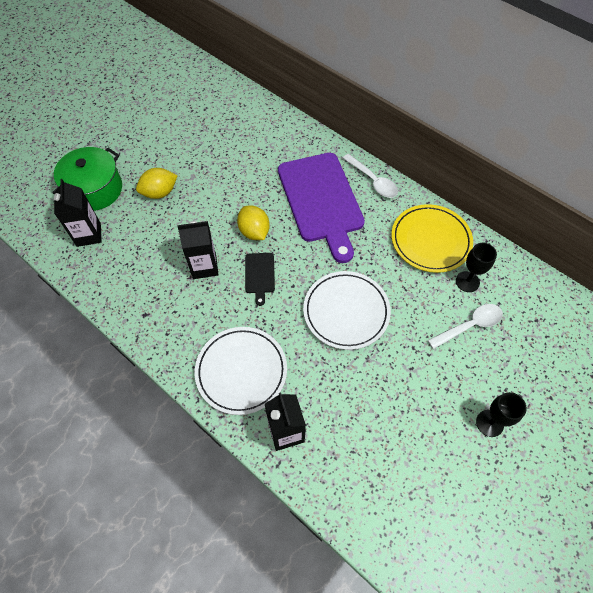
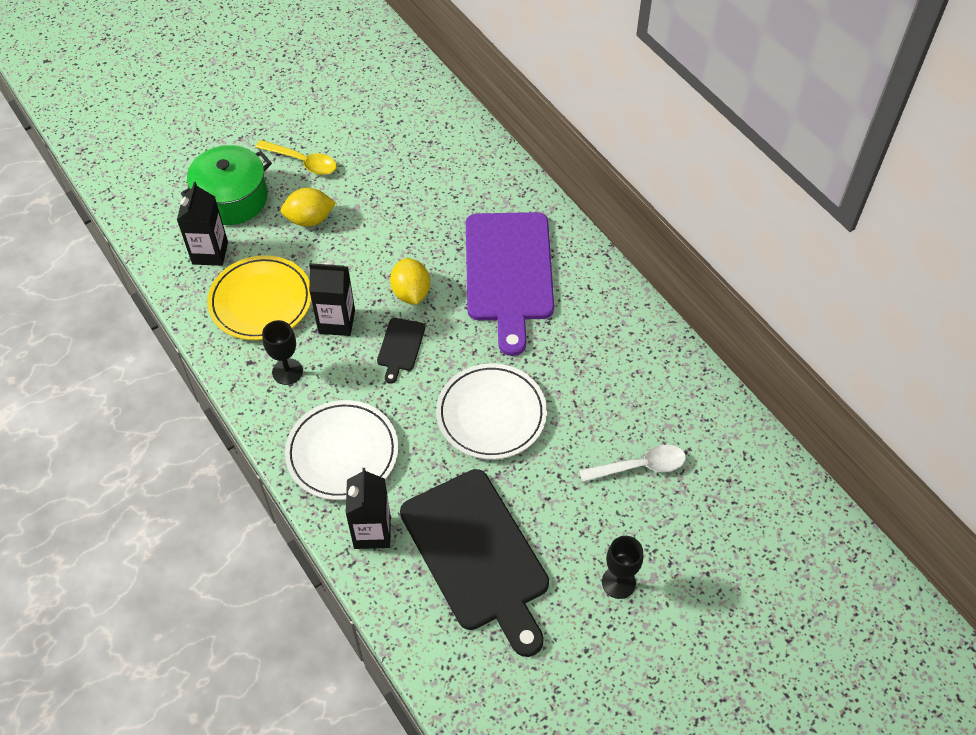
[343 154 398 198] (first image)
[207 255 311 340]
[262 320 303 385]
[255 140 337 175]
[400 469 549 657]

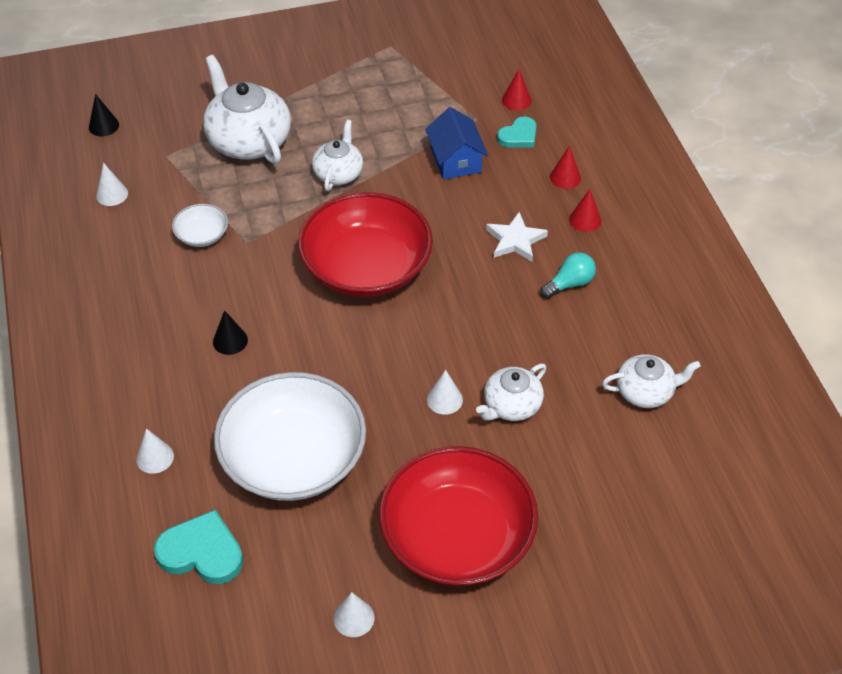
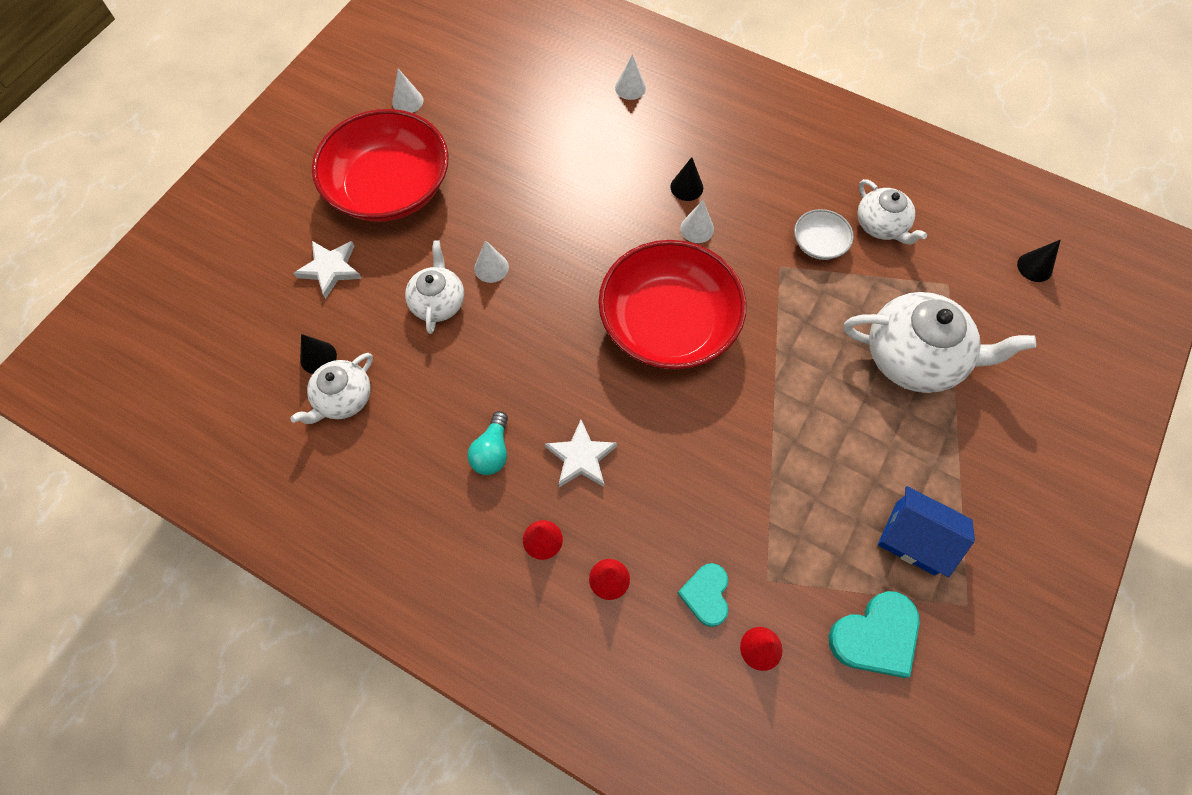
[680 200 714 243]
[829 591 920 678]
[214 372 366 501] (first image)
[857 179 927 245]
[878 486 975 577]
[294 241 362 299]
[300 334 337 374]

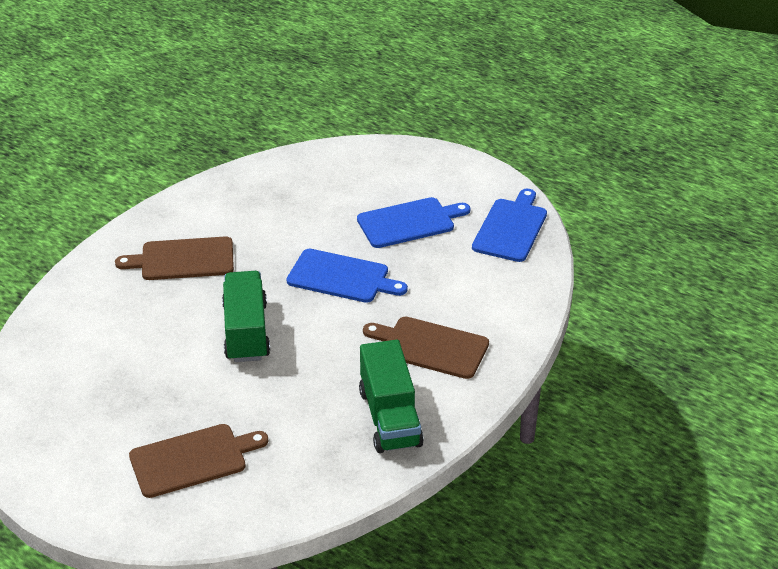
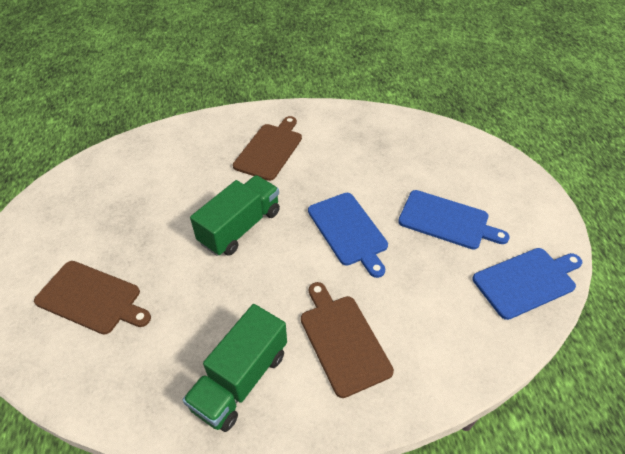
[233 116 302 181]

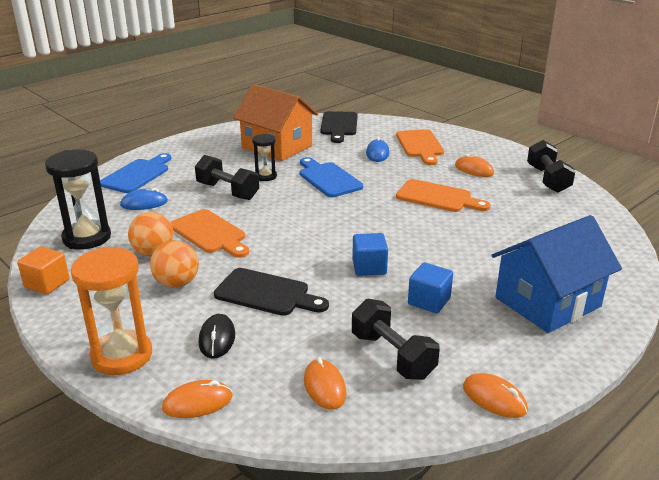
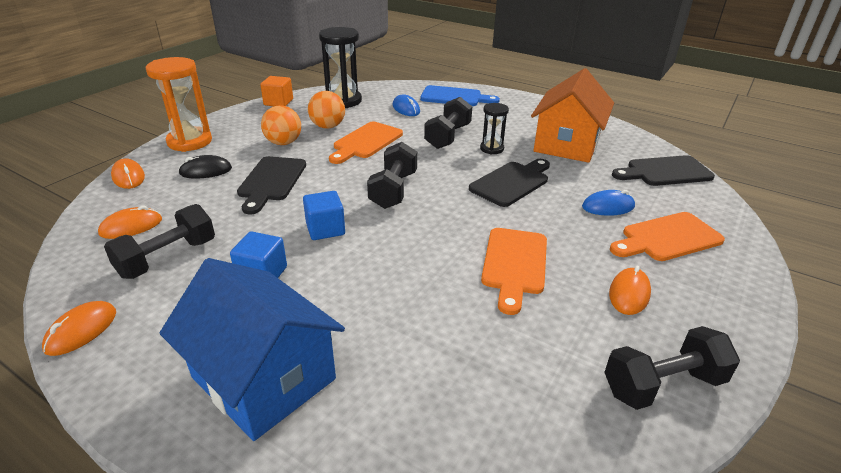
[469 159 550 207]
[367 142 417 209]

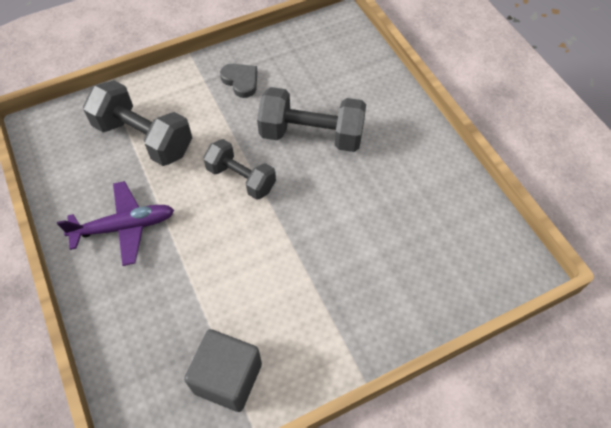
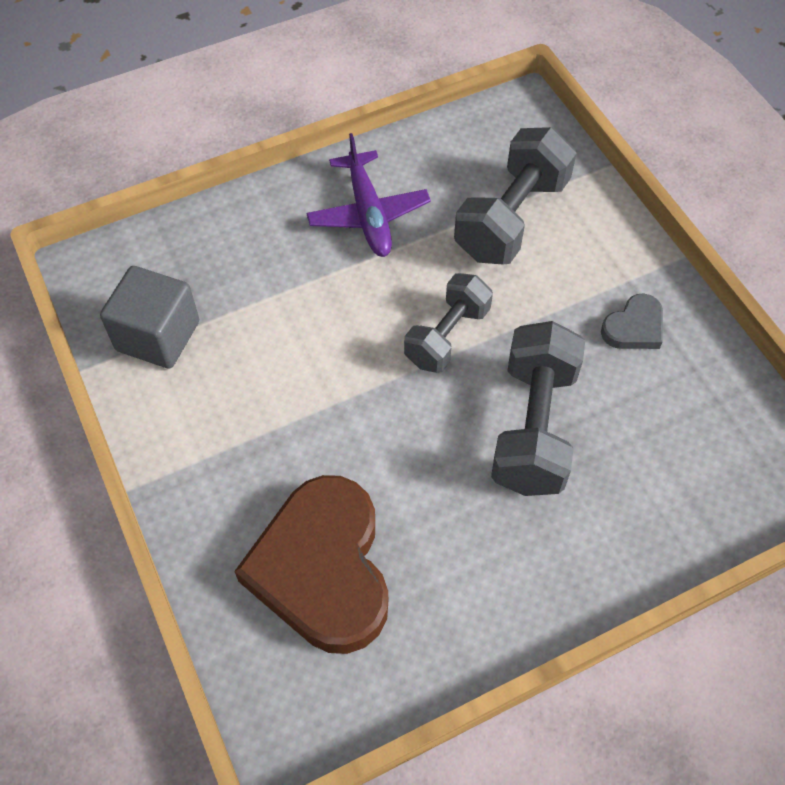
[234 475 388 654]

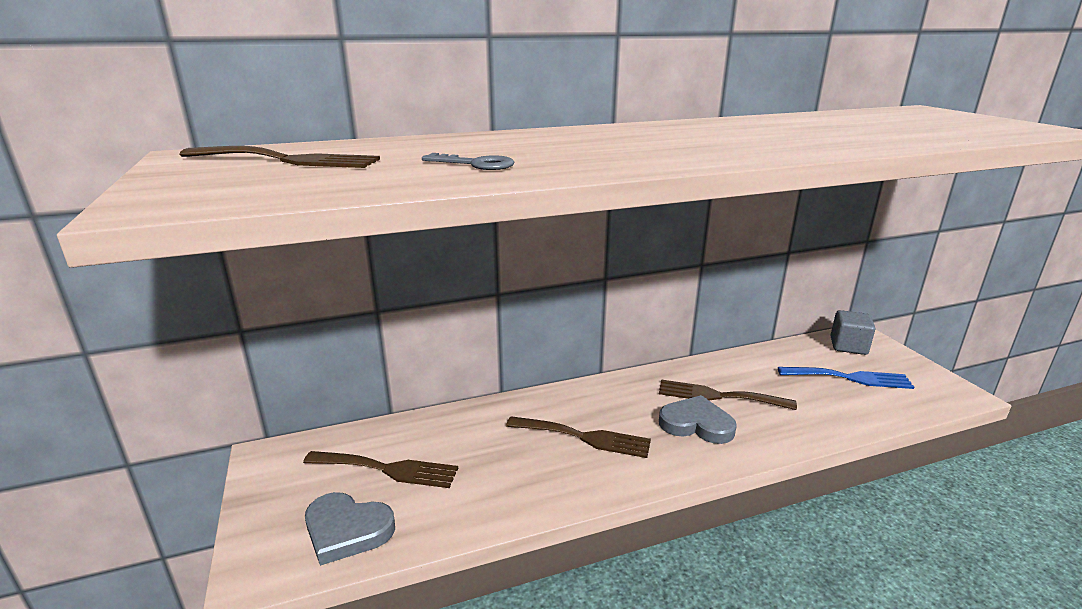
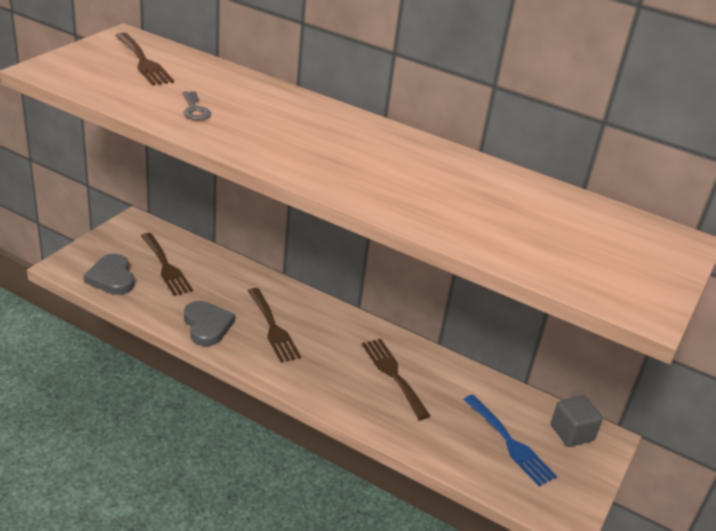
[184 301 235 346]

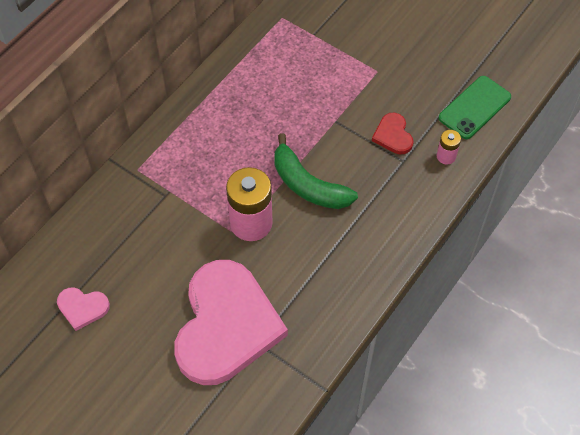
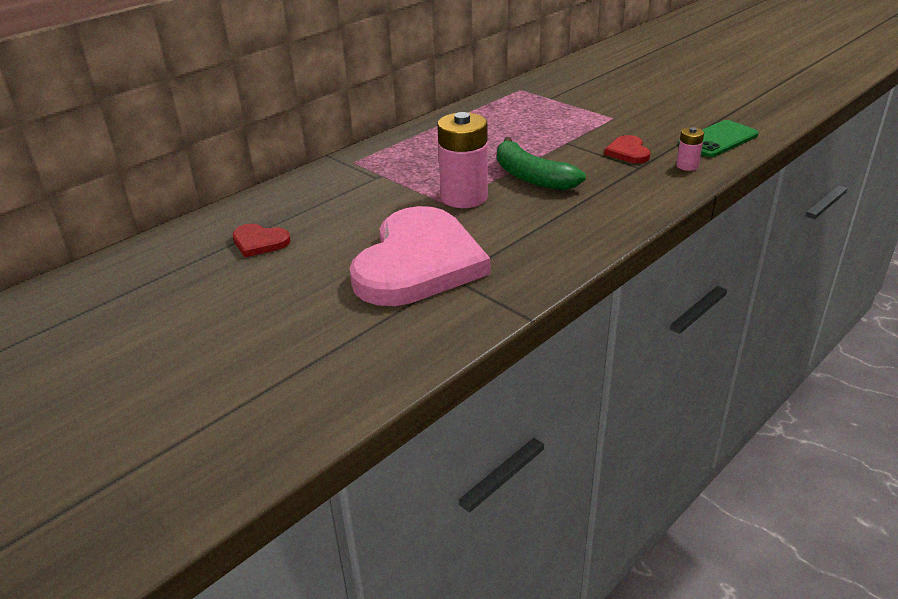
[232 224 291 257]

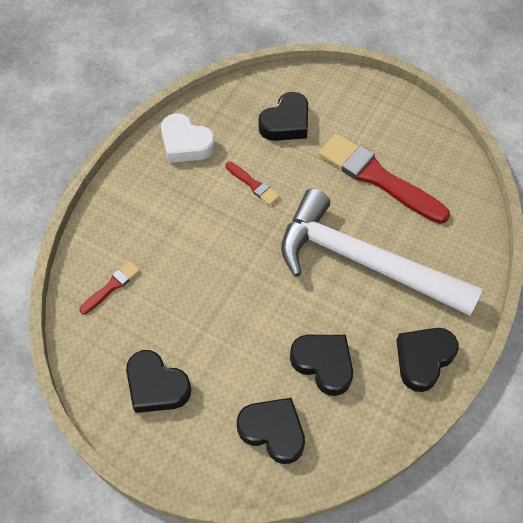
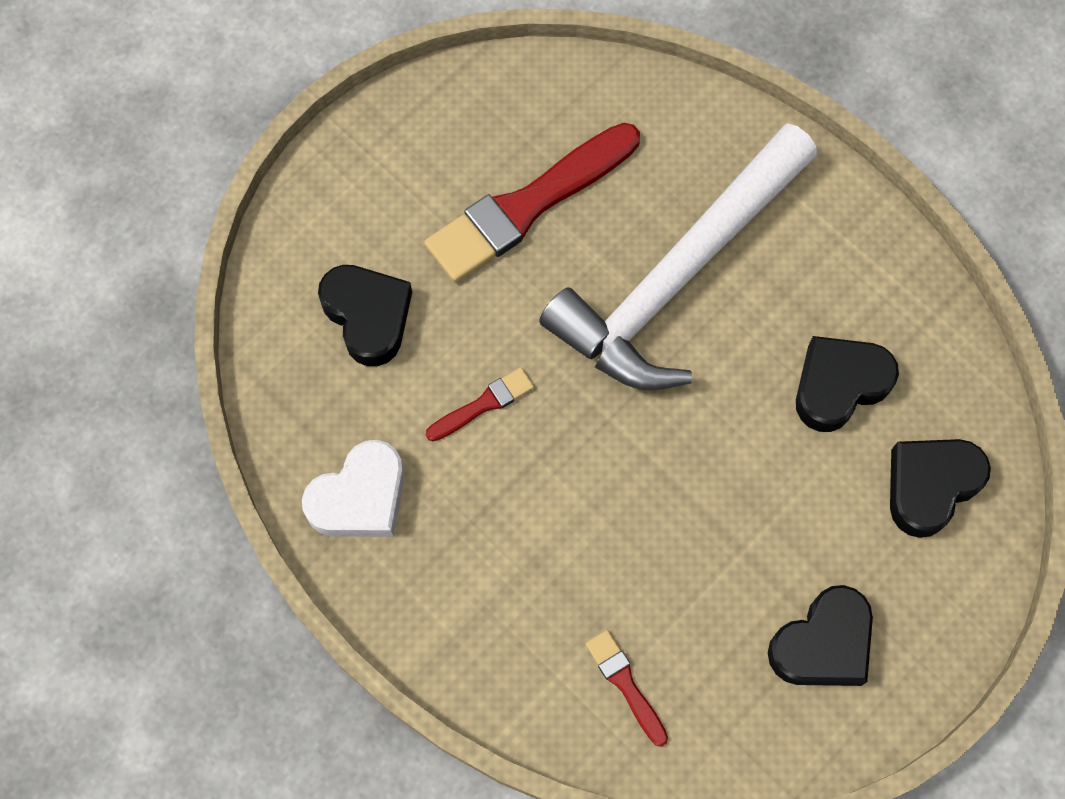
[396 328 459 392] (first image)

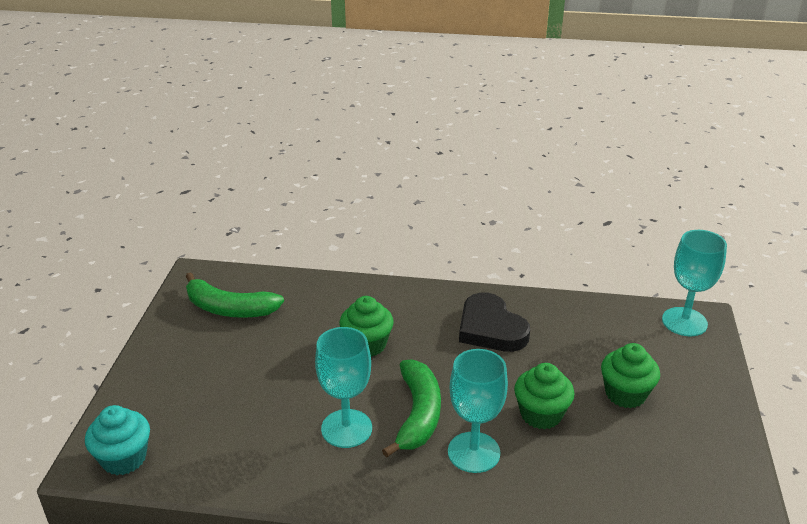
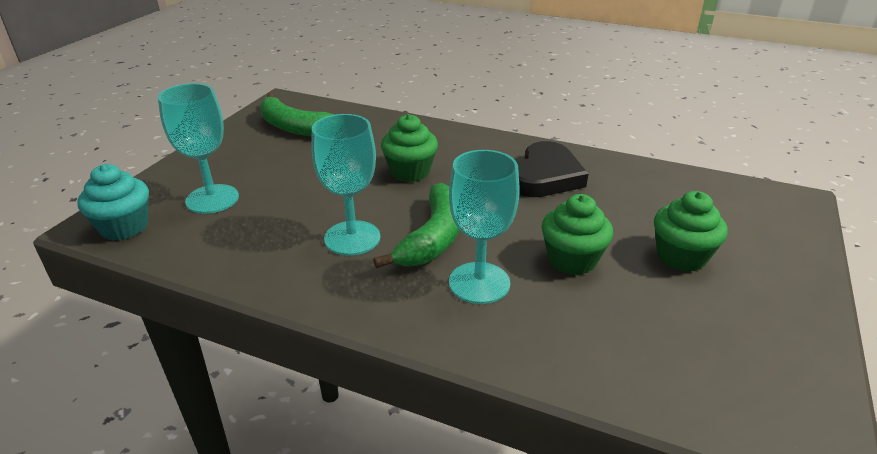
[517 141 588 197]
[158 83 239 214]

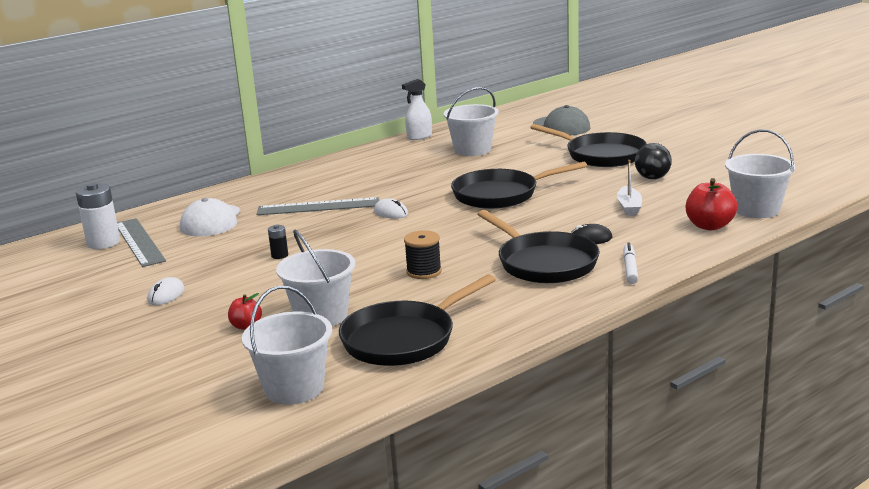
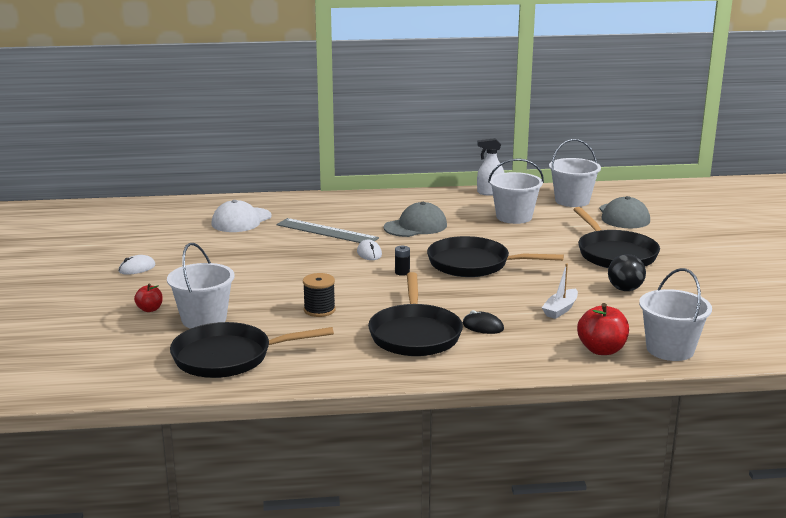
[76 182 120 249] (first image)
[117 218 166 267] (first image)
[549 139 601 207]
[395 245 410 276]
[623 243 638 284] (first image)
[384 202 447 237]

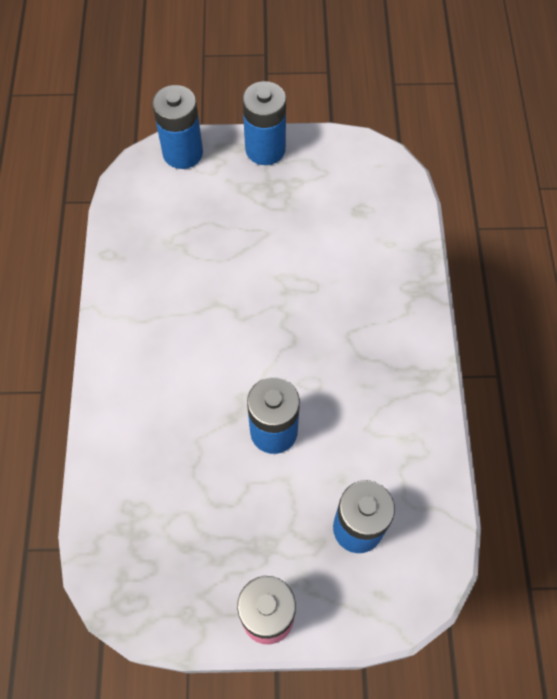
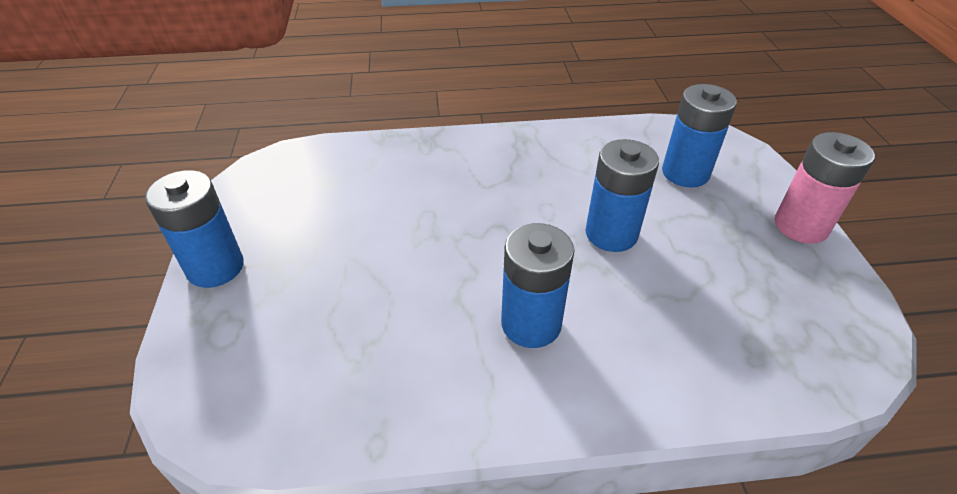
[501 223 575 348]

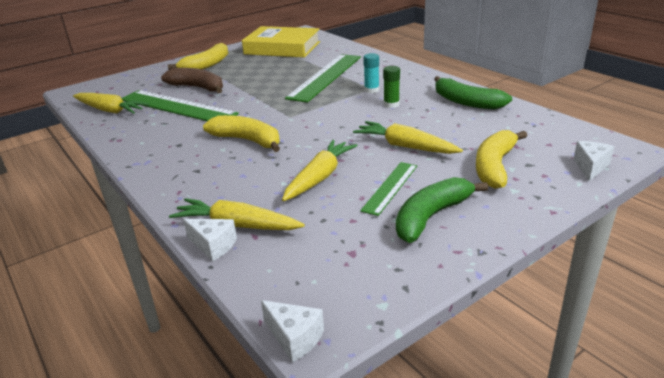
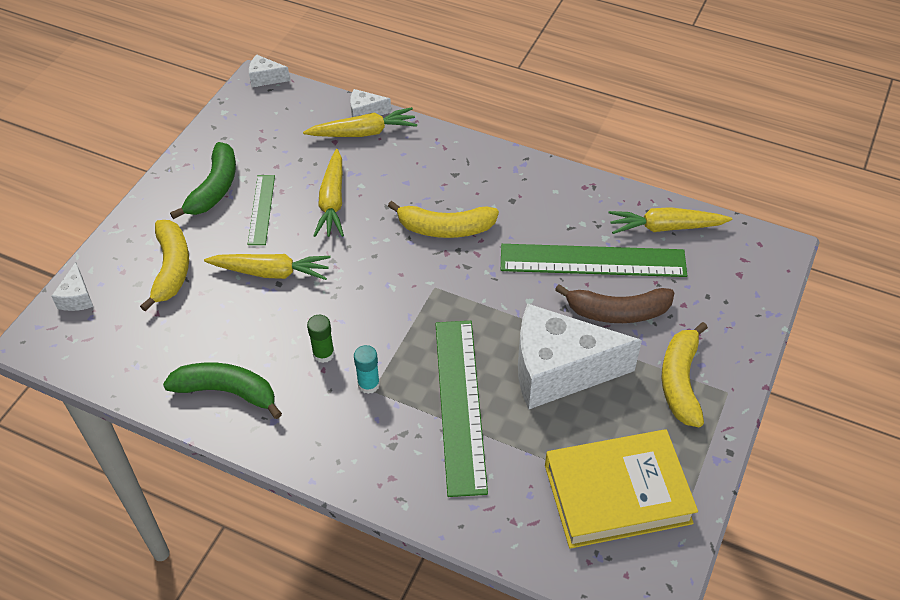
[518 304 642 409]

